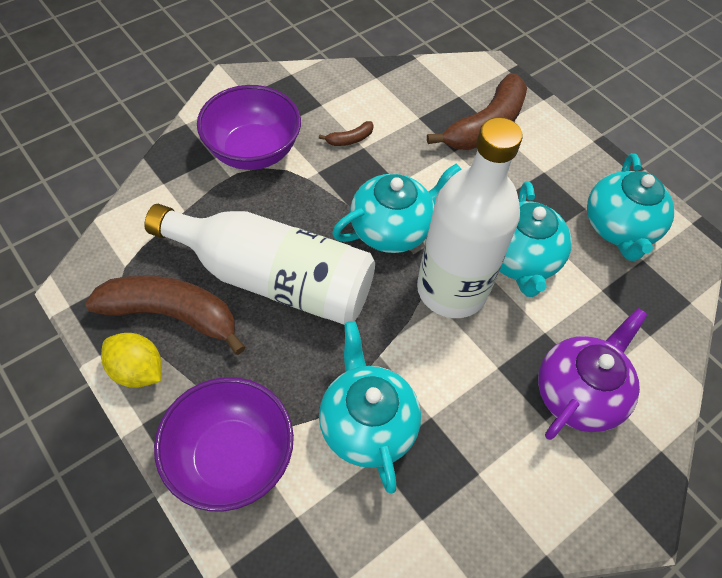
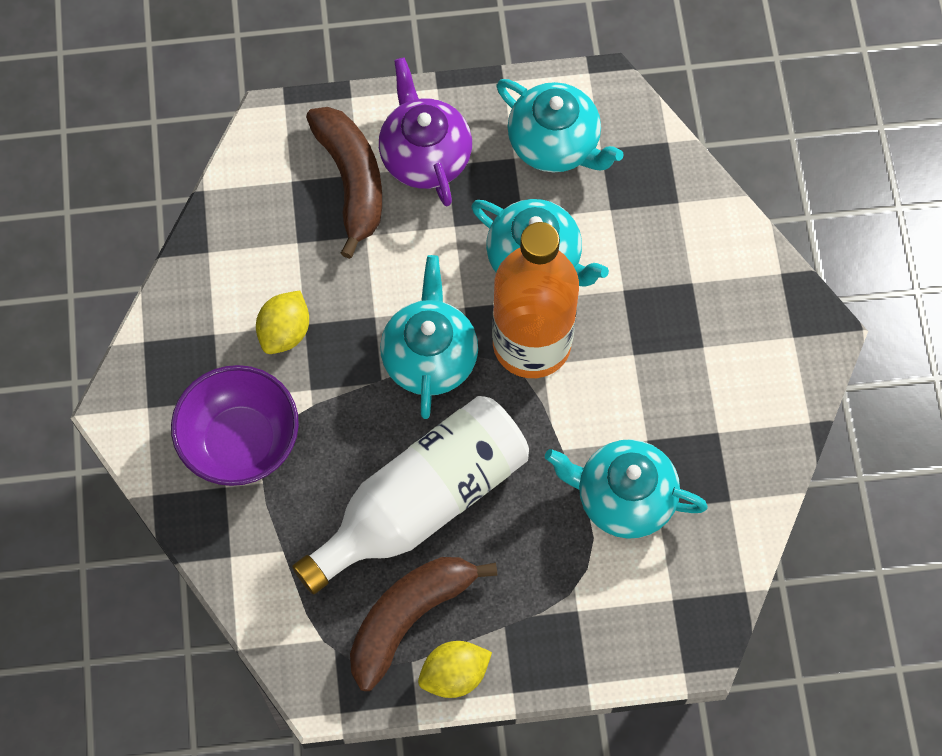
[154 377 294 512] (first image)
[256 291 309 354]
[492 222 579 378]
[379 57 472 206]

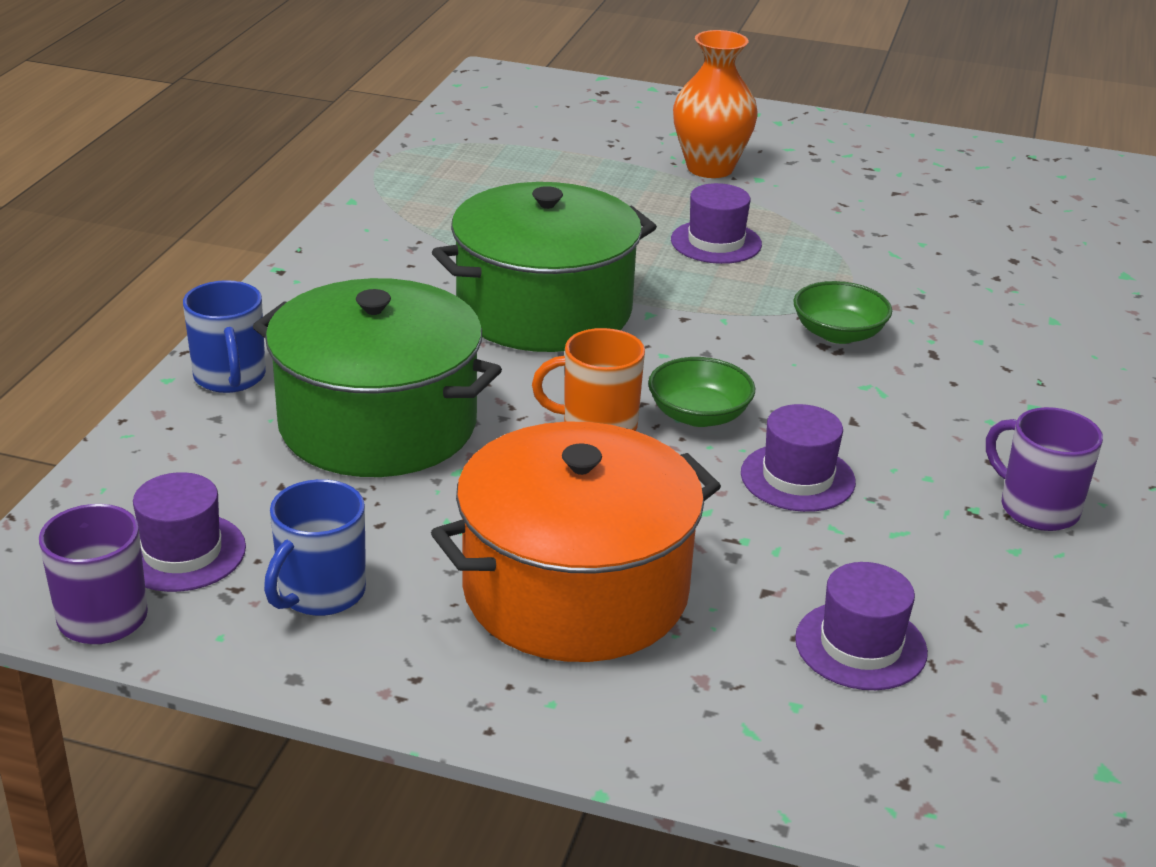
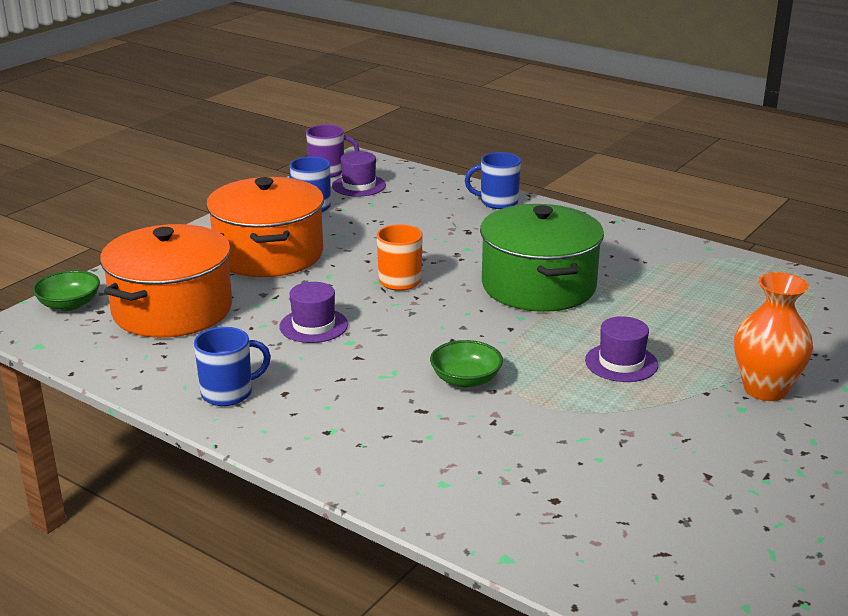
[253 278 502 477] (first image)
[32 270 100 311]
[100 224 232 338]
[194 327 271 406]

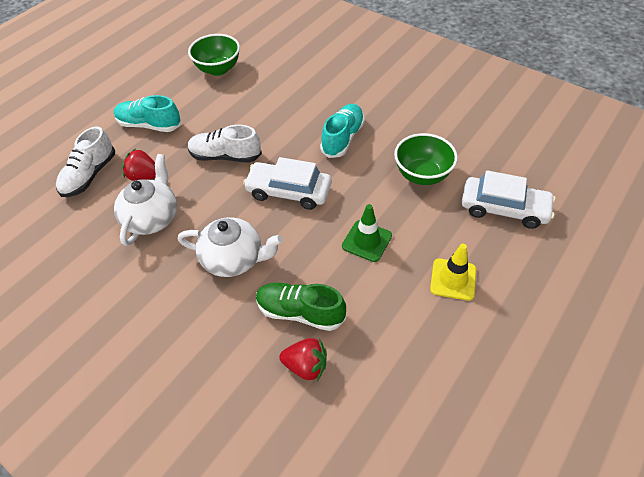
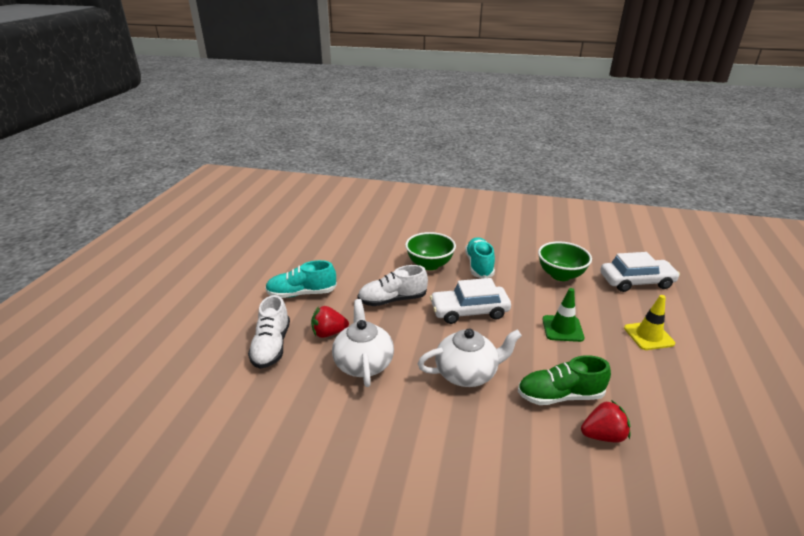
[405 232 456 270]

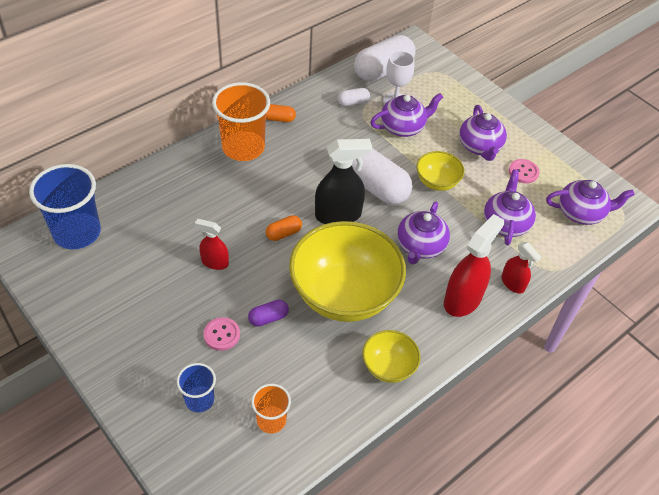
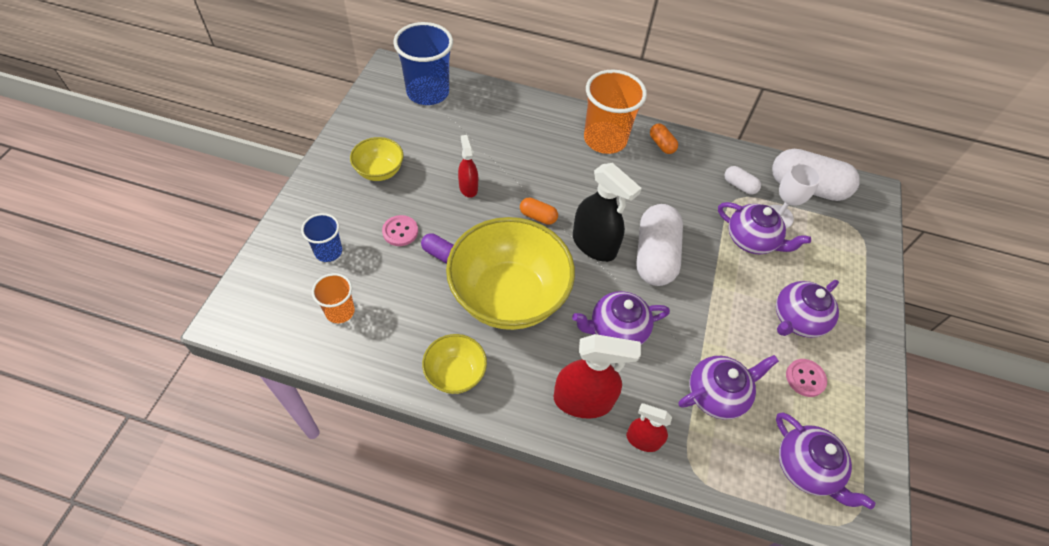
[350 137 403 181]
[626 403 672 452]

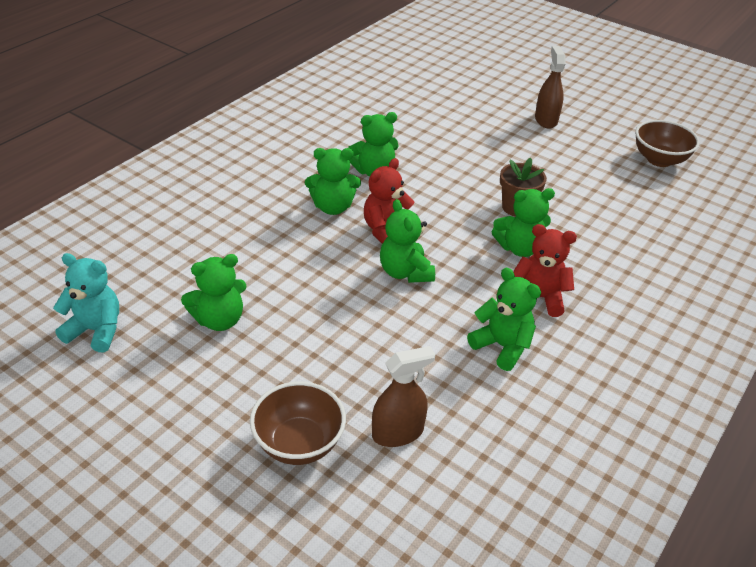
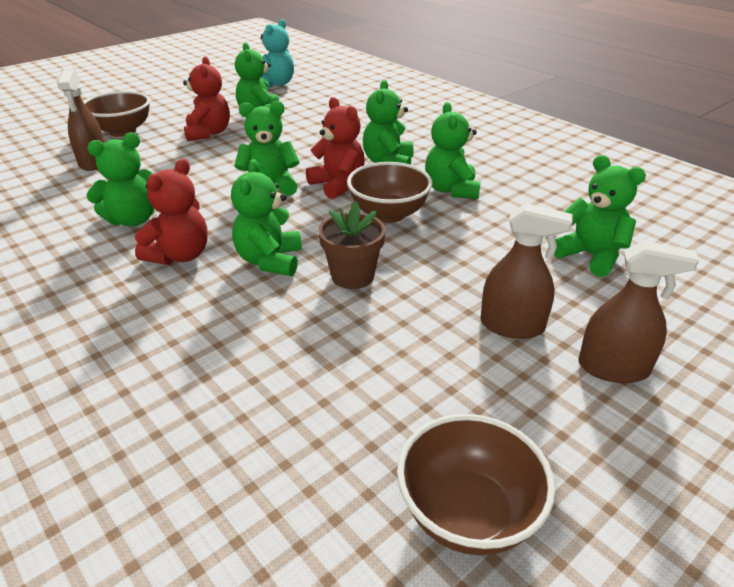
[183 56 230 141]
[347 162 432 223]
[481 203 573 339]
[554 155 646 277]

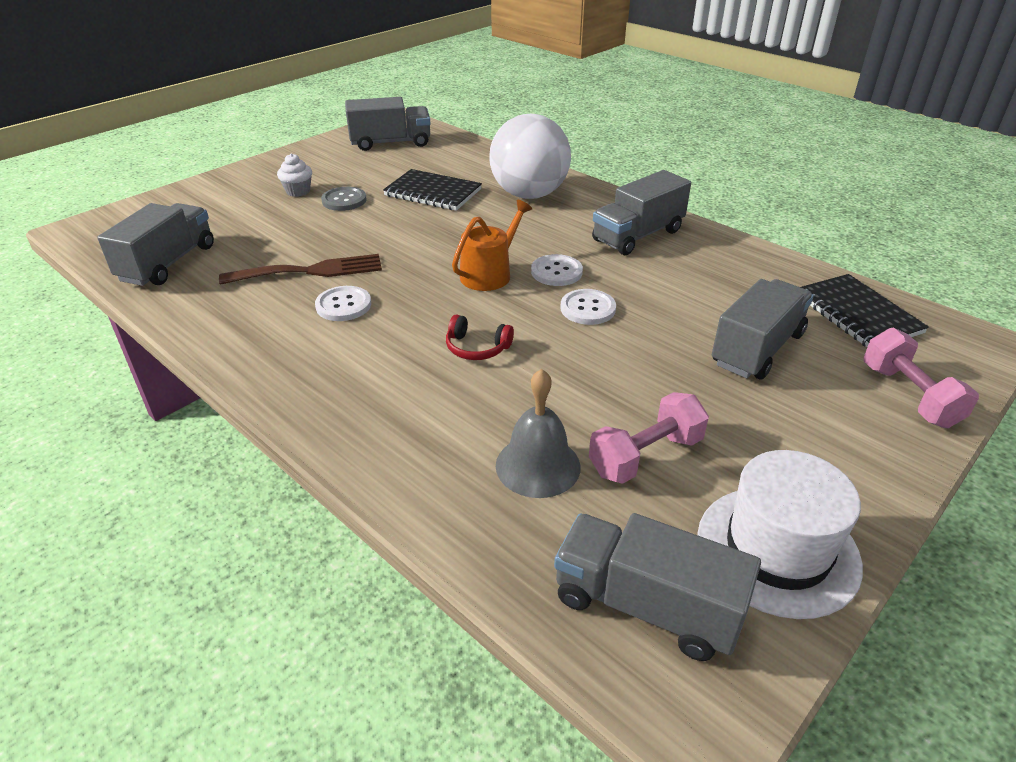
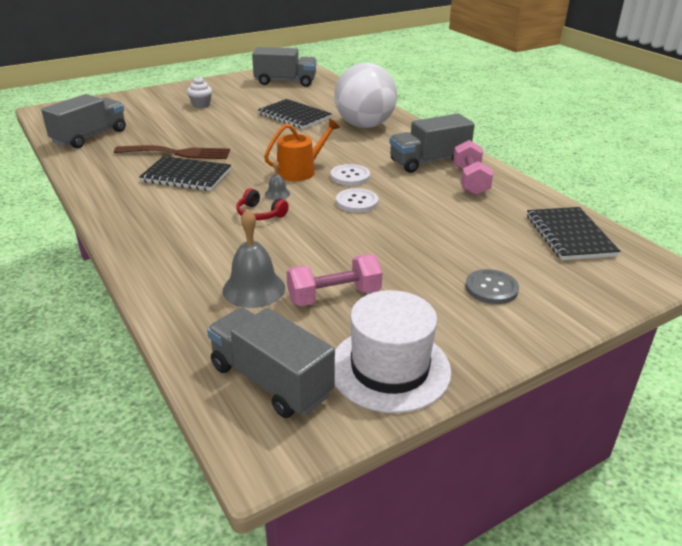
[139 156 231 191]
[465 269 519 304]
[712 279 814 380] (first image)
[453 140 493 195]
[265 161 290 200]

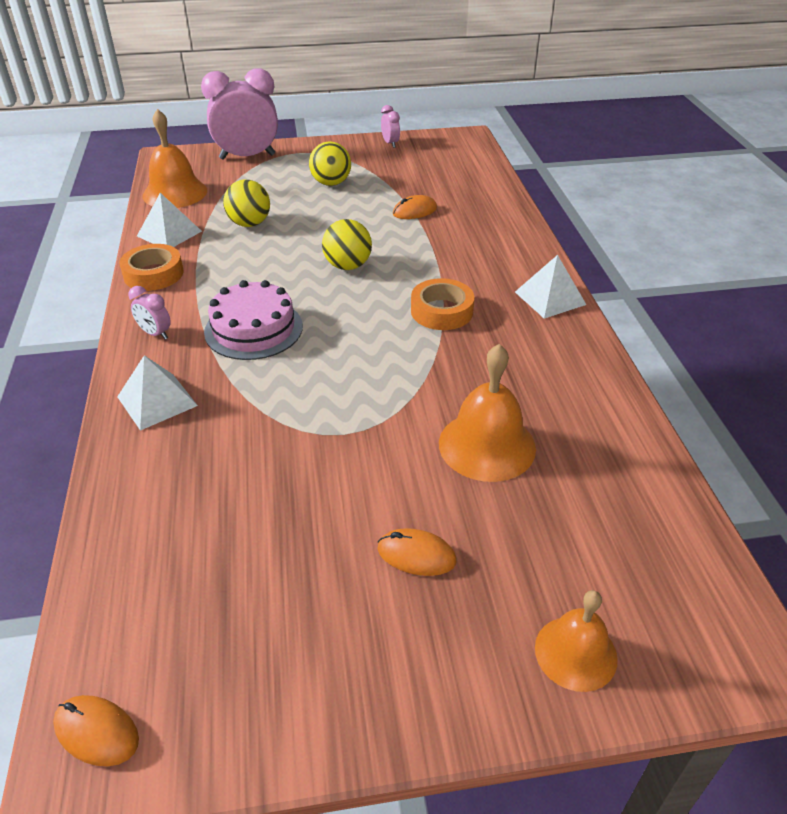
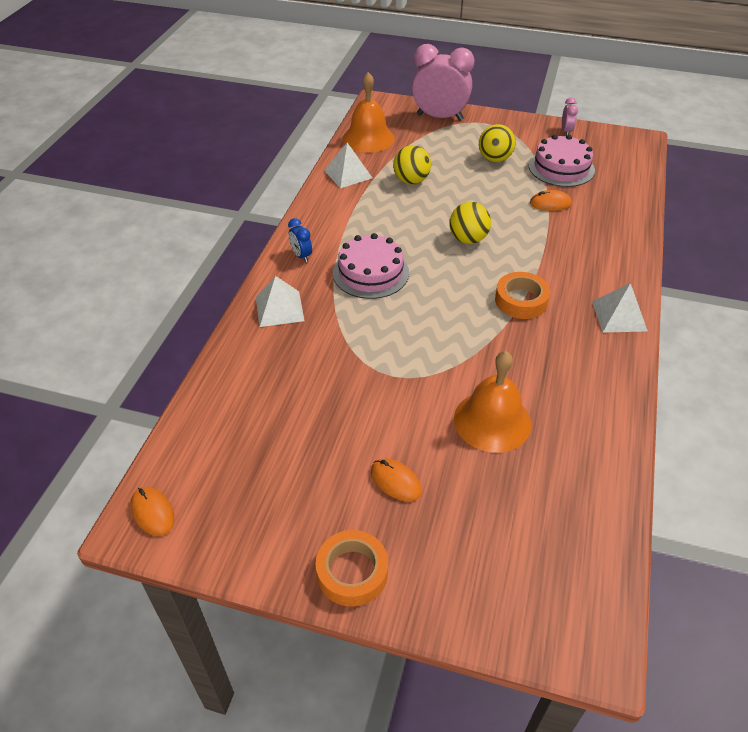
[316 530 388 607]
[288 218 312 262]
[535 590 618 692] (first image)
[529 135 595 187]

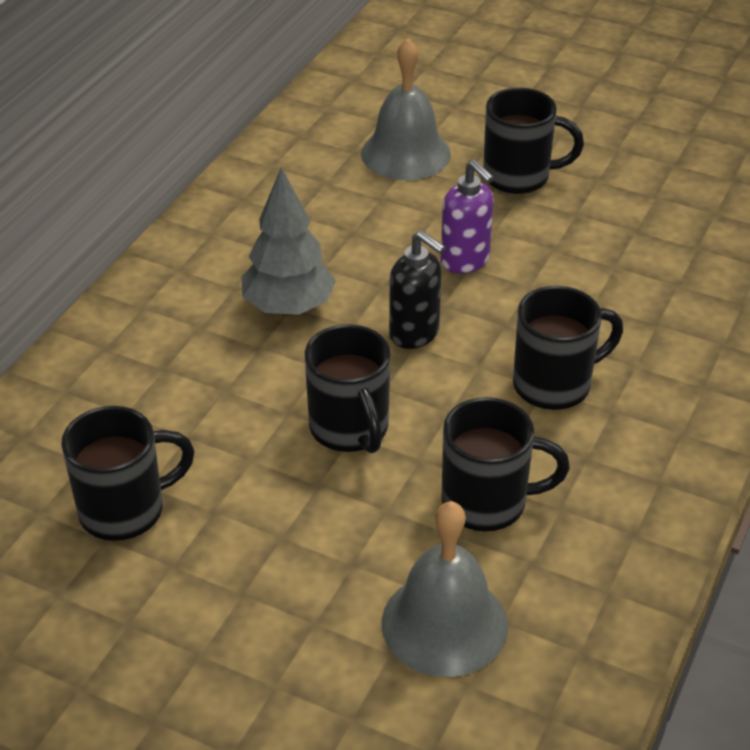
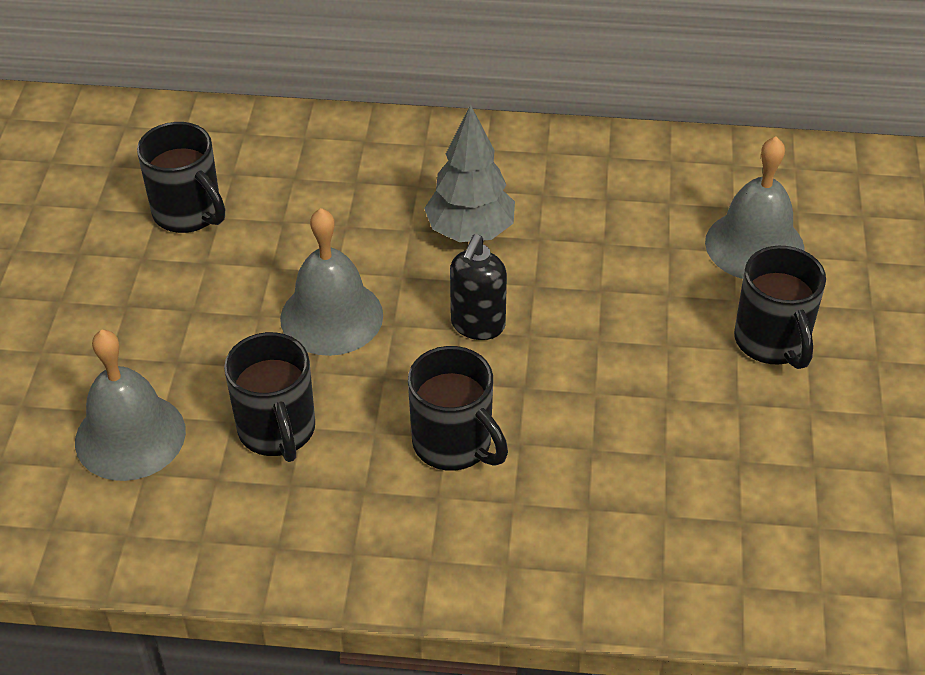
[280 208 383 356]
[441 160 494 274] (first image)

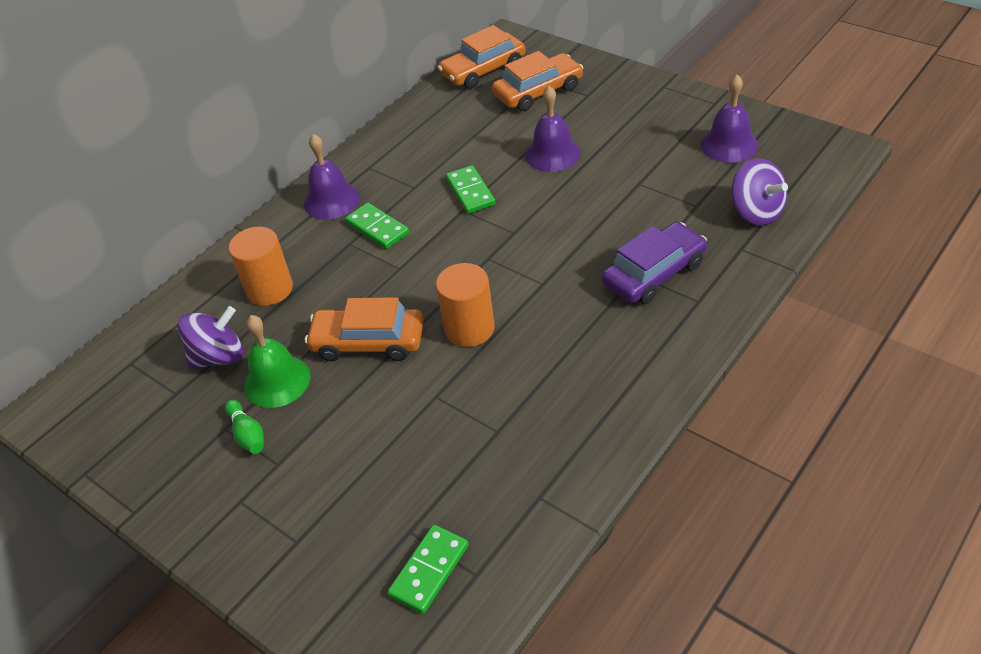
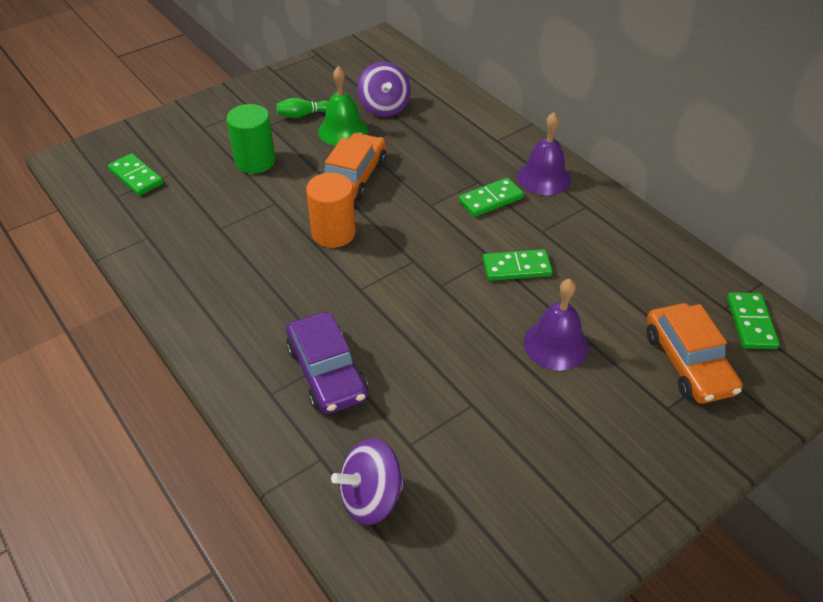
[229 227 293 306] (first image)
[727 292 779 349]
[701 75 758 163] (first image)
[226 104 276 174]

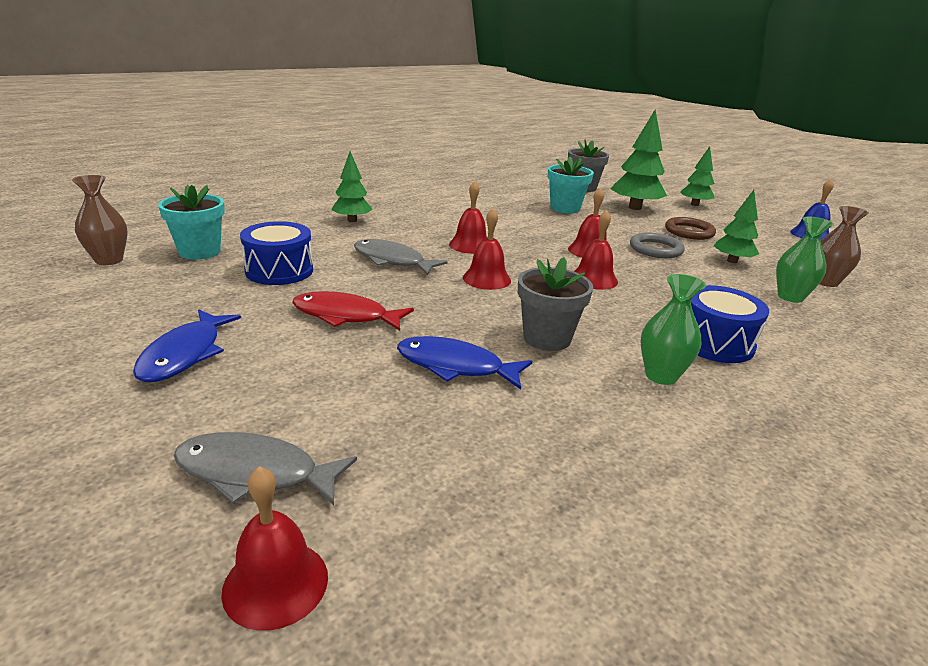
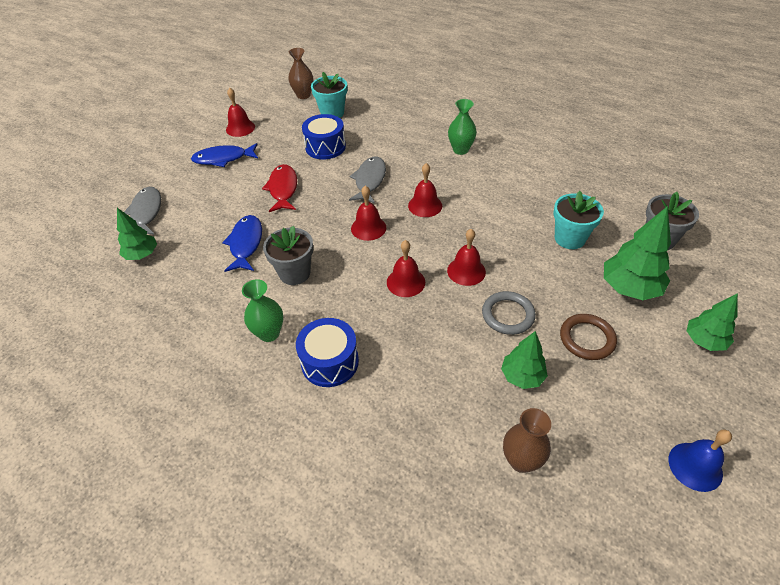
[226 87 255 137]
[117 208 157 260]
[448 99 477 155]

